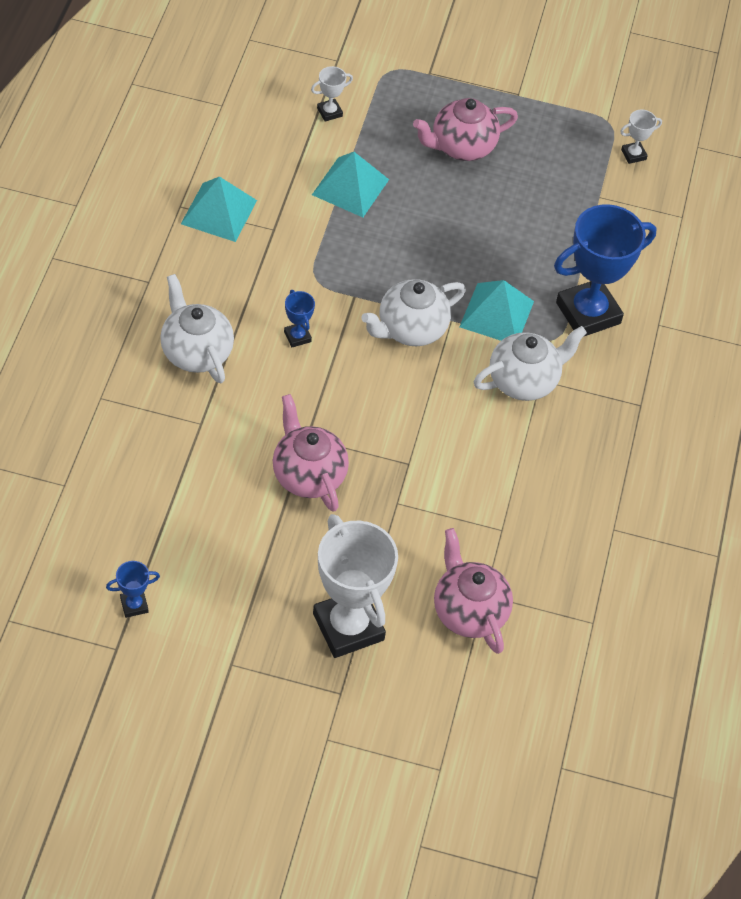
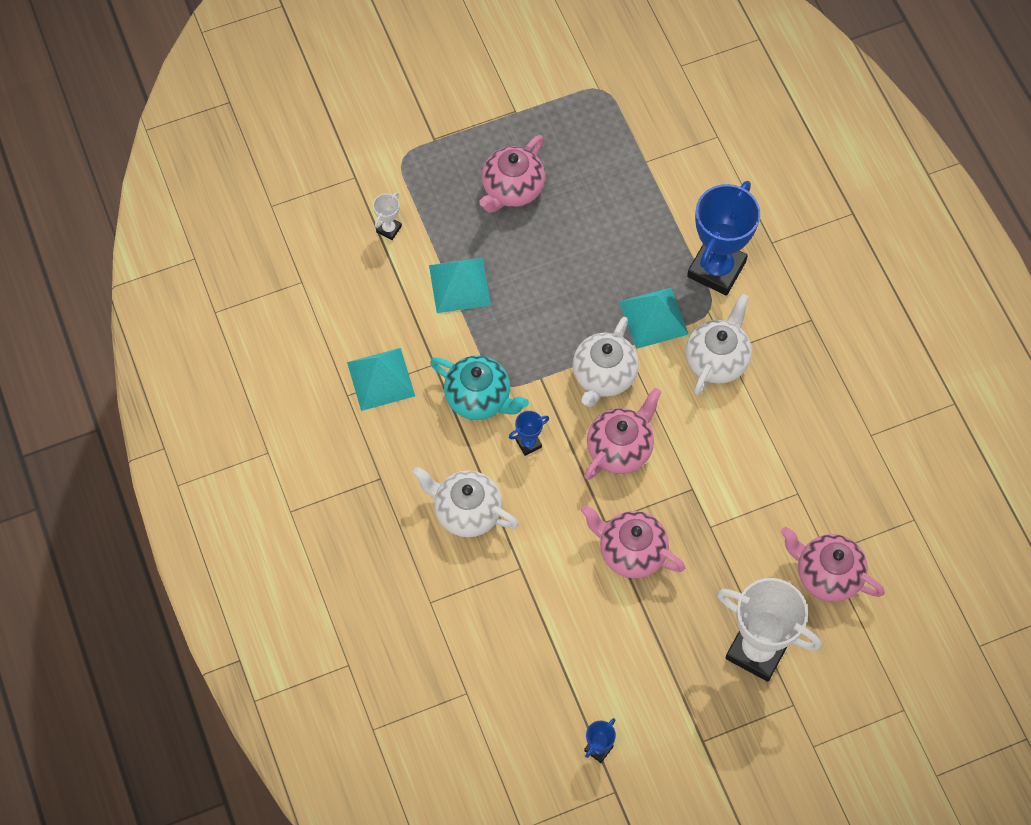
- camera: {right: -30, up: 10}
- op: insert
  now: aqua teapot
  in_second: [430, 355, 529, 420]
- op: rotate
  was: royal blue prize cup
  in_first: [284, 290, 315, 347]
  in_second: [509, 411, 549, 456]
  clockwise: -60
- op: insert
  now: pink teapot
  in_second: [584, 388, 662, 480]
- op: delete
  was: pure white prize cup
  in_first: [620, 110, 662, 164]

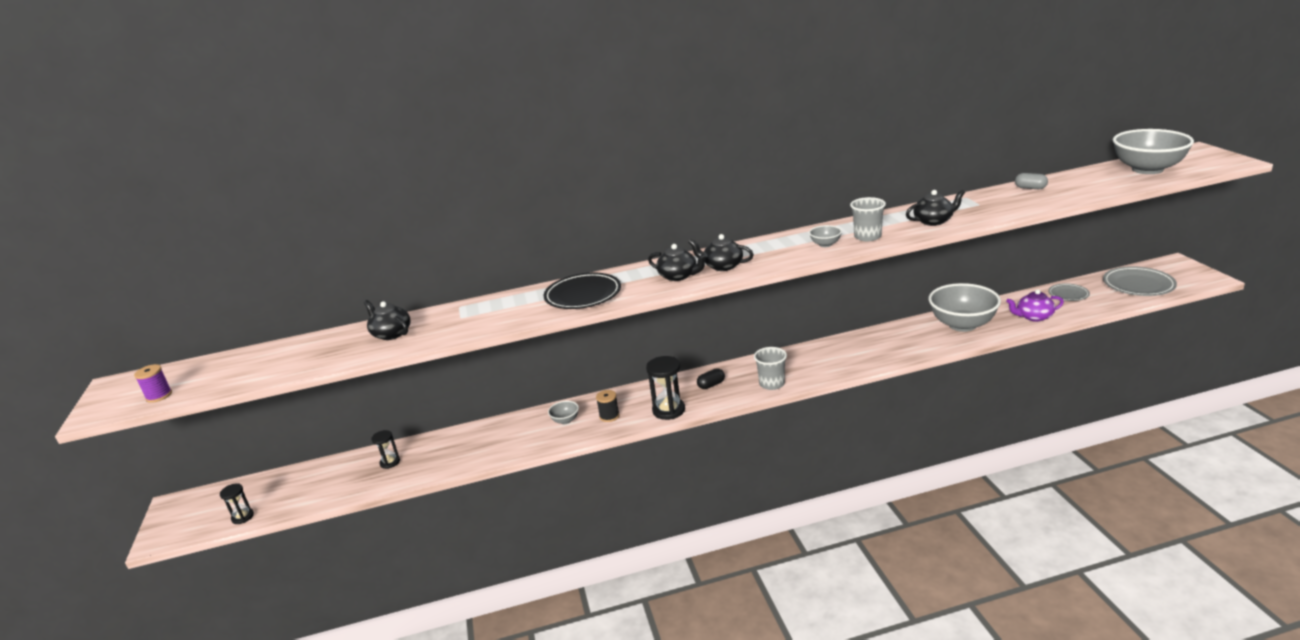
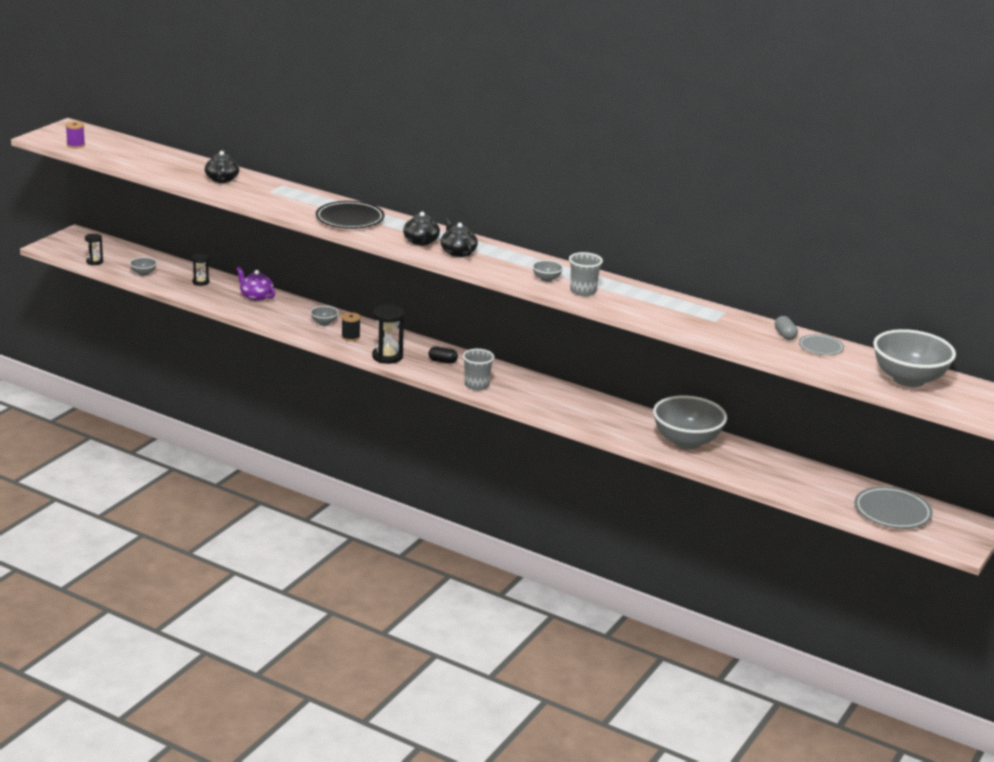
- camera: {right: 40, up: 0}
- op: insert
  now: grey serving bowl
  in_second: [130, 257, 157, 276]
- op: move
  was: royal purple teapot
  in_first: [1006, 289, 1064, 322]
  in_second: [236, 267, 275, 301]
- op: move
  was: grey flat dish
  in_first: [1048, 283, 1090, 301]
  in_second: [799, 334, 844, 355]
- op: delete
  was: black teapot
  in_first: [906, 190, 965, 226]

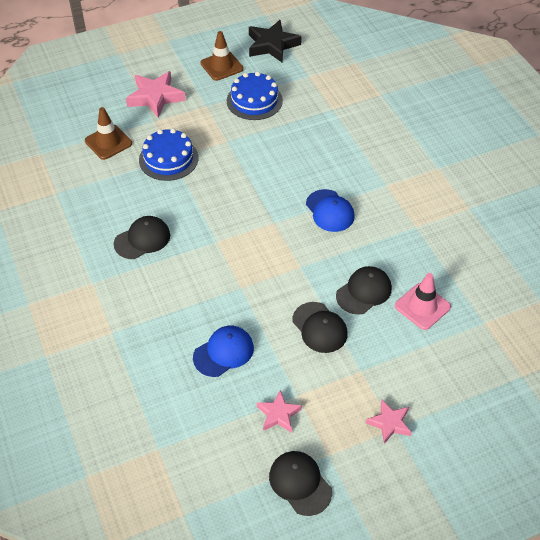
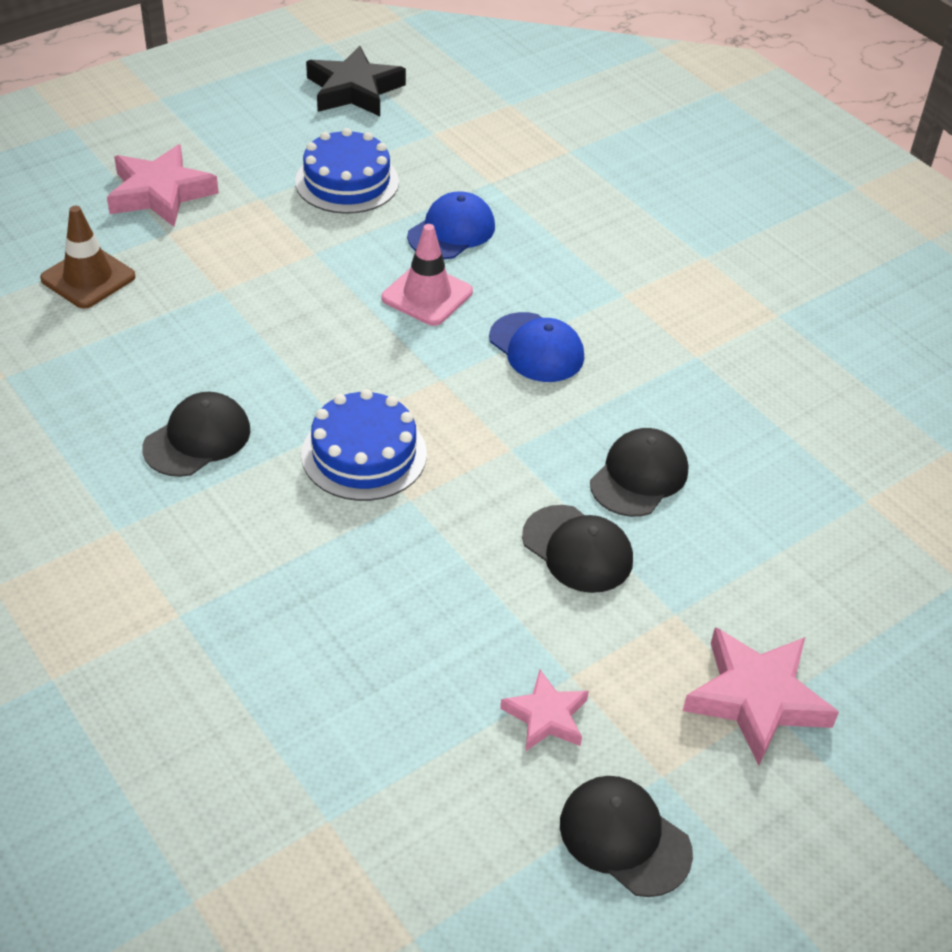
- camera: {right: -15, up: -5}
- op: move
  was: royal blue gateau
  in_first: [139, 128, 198, 181]
  in_second: [301, 389, 427, 501]
- op: move
  was: pink road cone
  in_first: [395, 273, 451, 330]
  in_second: [382, 224, 473, 326]
- op: move
  was: royal blue cap
  in_first: [193, 326, 254, 377]
  in_second: [407, 191, 495, 259]
- op: resize
  was: pink star
  in_first: [366, 400, 412, 444]
  in_second: [683, 627, 839, 766]
  ratio: 1.7
- op: delete
  was: russet road cone
  in_first: [200, 31, 244, 81]

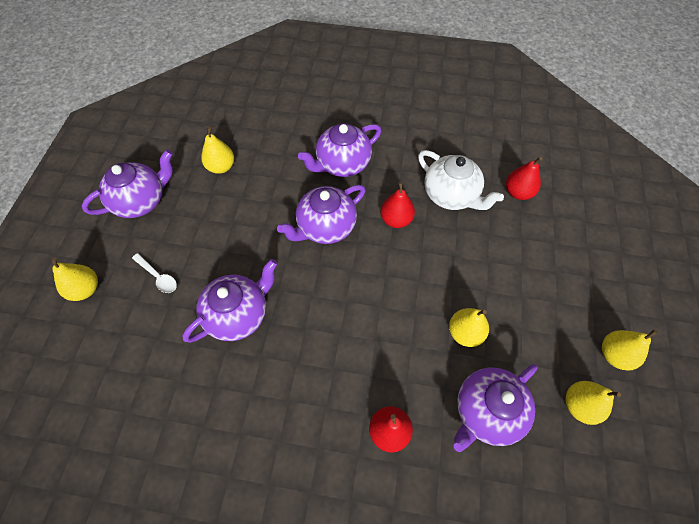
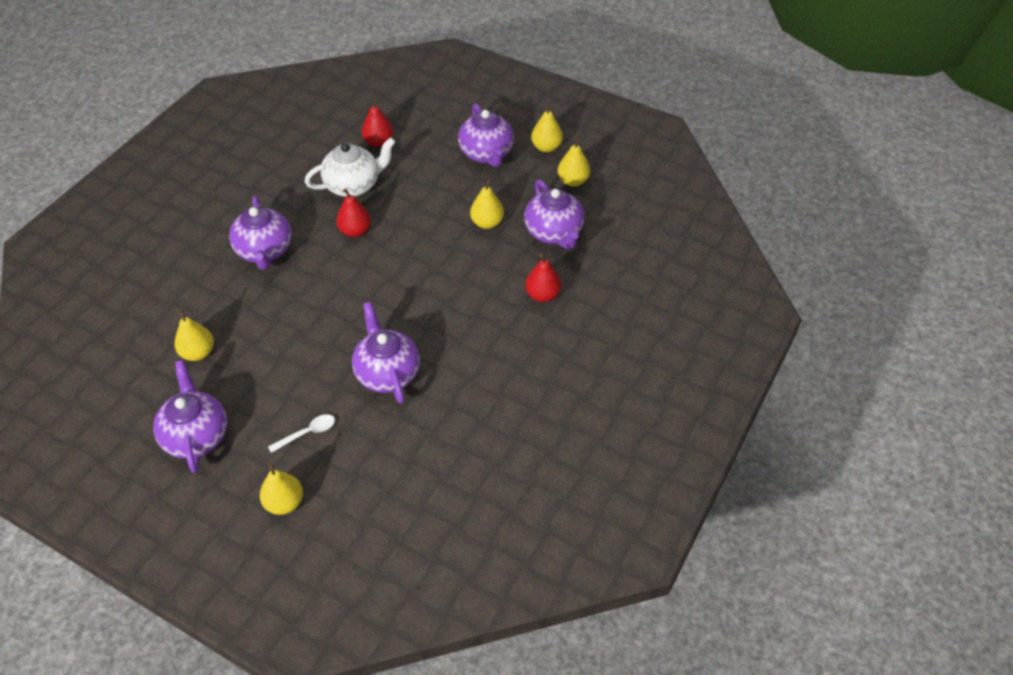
- camera: {right: -70, up: -10}
- op: move
  was: royal purple teapot
  in_first: [277, 185, 366, 244]
  in_second: [458, 103, 514, 167]

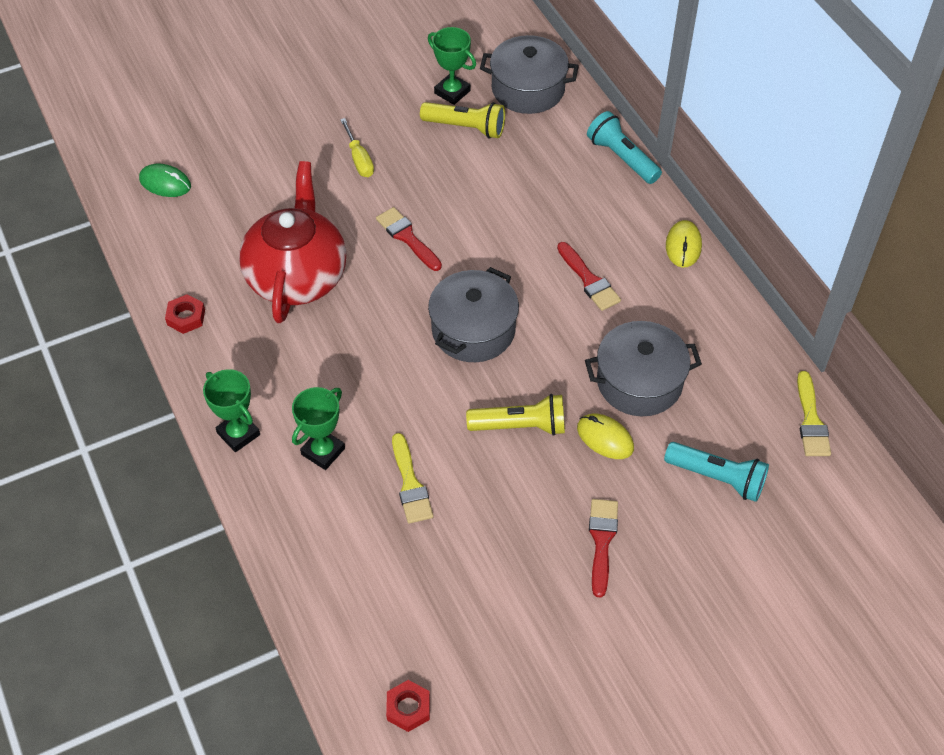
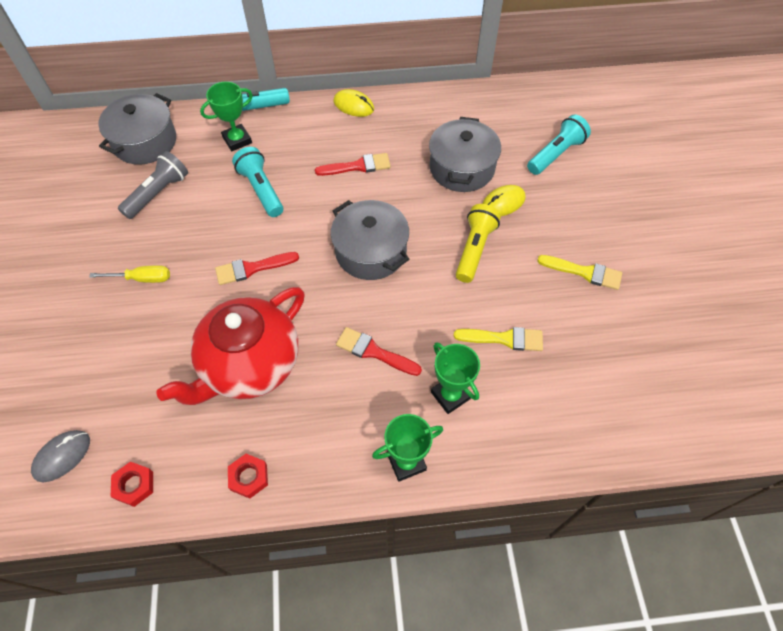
- camera: {right: -70, up: 5}
- op: recolor
  was: emerald PC mouse
  now: grey PC mouse
  in_first: [139, 164, 191, 197]
  in_second: [31, 430, 90, 482]
- op: move
  was: scarlet hex nut
  in_first: [386, 680, 430, 732]
  in_second: [111, 462, 153, 507]
- op: recolor
  was: golden flashlight
  now: grey flashlight
  in_first: [420, 102, 505, 139]
  in_second: [118, 151, 188, 219]
- op: rotate
  was: scarlet teapot
  in_first: [239, 161, 347, 323]
  in_second: [157, 287, 305, 405]
  clockwise: -75
- op: move
  was: emerald prize cup
  in_first: [428, 27, 476, 105]
  in_second: [200, 82, 253, 151]
- op: insert
  now: aqua flashlight
  in_second: [232, 147, 283, 217]
- op: move
  was: scarlet brush
  in_first: [589, 499, 618, 597]
  in_second: [336, 327, 422, 376]
- op: move
  was: golden brush
  in_first: [797, 371, 831, 456]
  in_second: [537, 255, 622, 290]

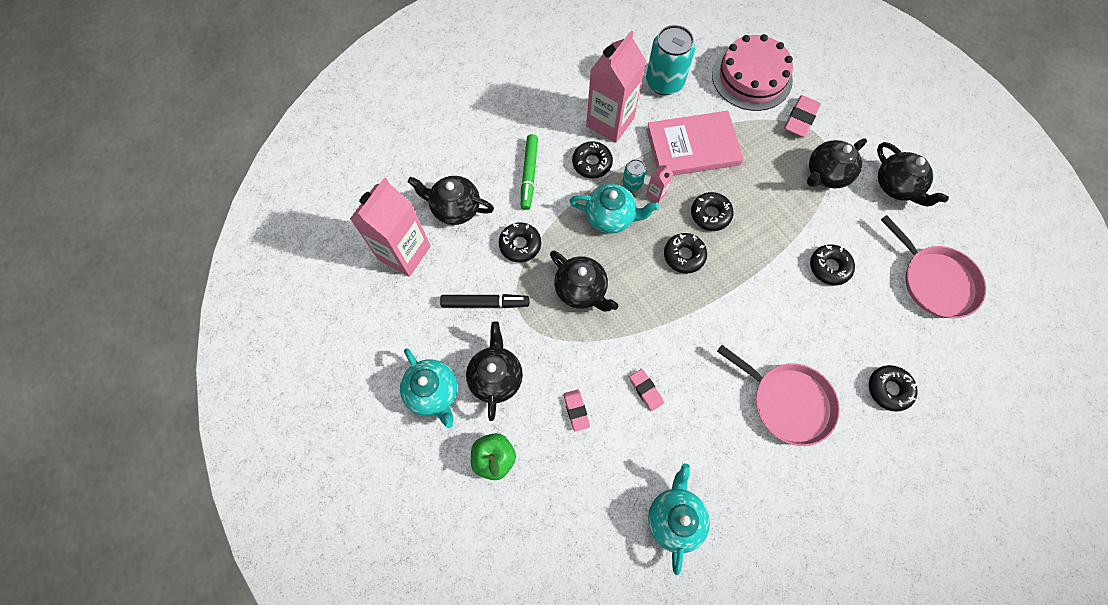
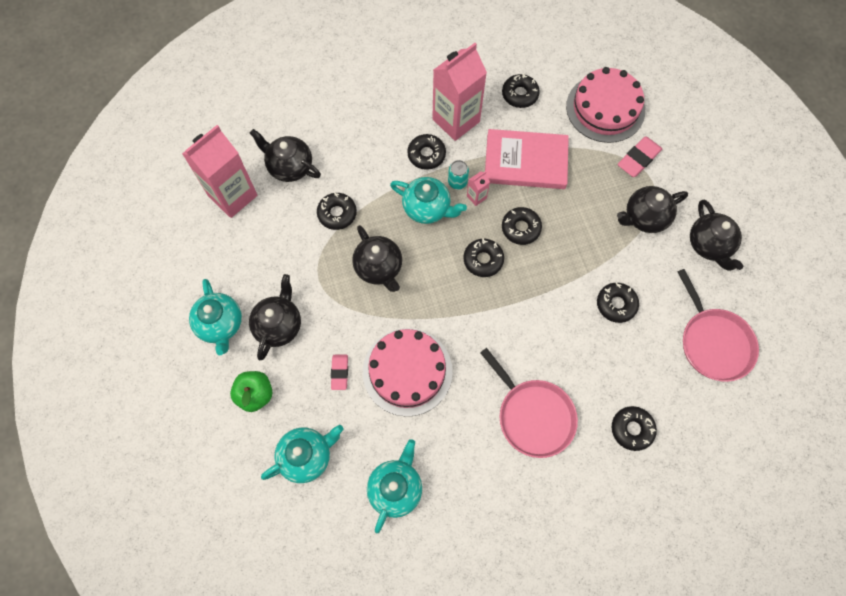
- camera: {right: 15, up: 0}
- op: insert
  now: aqua teapot
  in_second: [261, 425, 343, 483]
- op: replace
  was: pink eraser
  now: pink gateau
  in_first: [629, 369, 664, 411]
  in_second: [363, 328, 453, 417]
- op: replace
  was: aqua can
  now: black doughnut
  in_first: [646, 25, 695, 95]
  in_second: [502, 74, 540, 108]
- op: delete
  was: black marker pen
  in_first: [440, 294, 529, 308]
- op: delete
  was: emerald marker pen
  in_first: [521, 134, 538, 210]

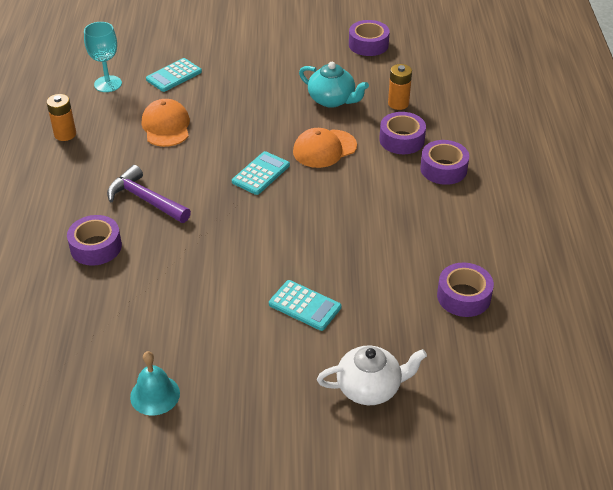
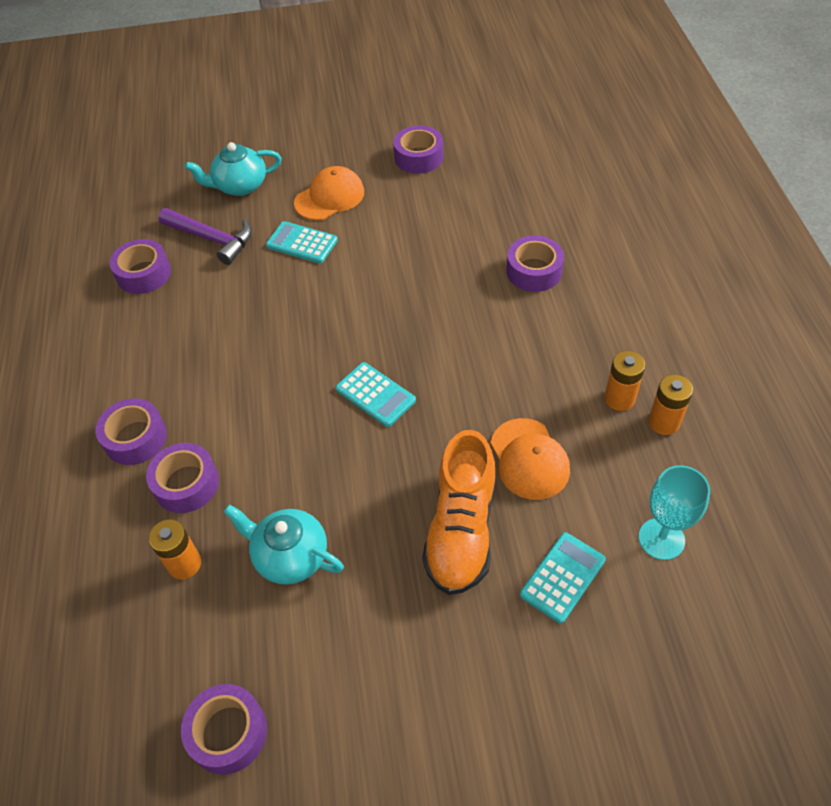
- camera: {right: 175, up: 10}
- op: move
  was: royal purple hammer
  in_first: [107, 165, 191, 223]
  in_second: [158, 208, 252, 265]
- op: recolor
  was: pure white teapot
  now: aqua teapot
  in_first: [317, 346, 427, 405]
  in_second: [185, 142, 282, 196]
- op: move
  was: bright orange cap
  in_first: [293, 128, 357, 168]
  in_second: [294, 166, 364, 220]
- op: rotate
  was: aqua calculator
  in_first: [232, 151, 290, 195]
  in_second: [336, 362, 416, 427]
  clockwise: -75
- op: replace
  was: aqua bell
  now: royal purple roll of tape
  in_first: [130, 351, 180, 415]
  in_second: [393, 125, 443, 174]
- op: insert
  now: bright orange shoe
  in_second: [422, 430, 496, 595]
- op: insert
  now: bright orange power cell
  in_second: [604, 351, 645, 411]

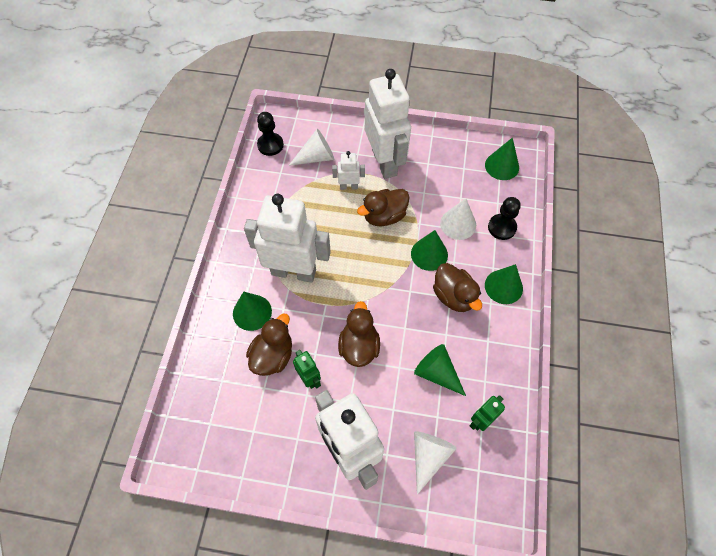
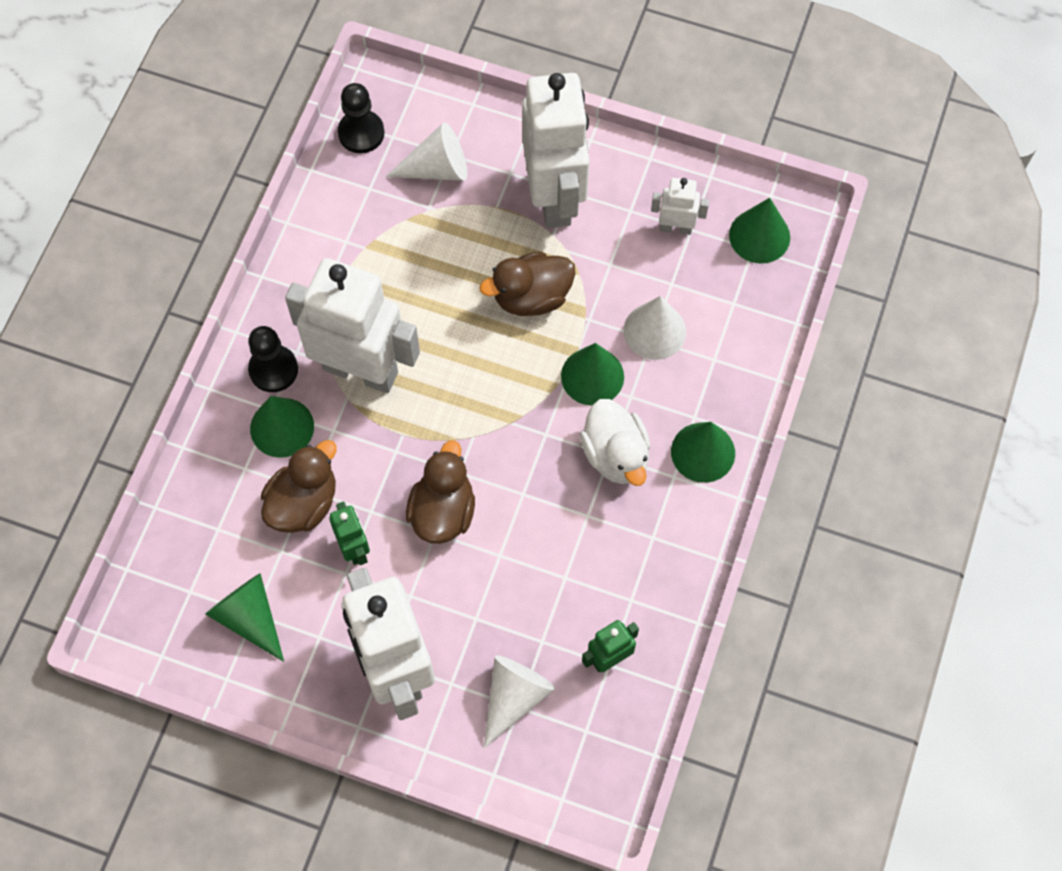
- camera: {right: 10, up: 5}
- op: move
  was: emerald cone shape
  in_first: [414, 344, 466, 396]
  in_second: [205, 573, 284, 662]
- op: move
  was: black chess pawn
  in_first: [488, 197, 521, 240]
  in_second: [248, 326, 298, 392]
- op: recolor
  was: russet duck
  now: pure white duck
  in_first: [433, 263, 482, 312]
  in_second: [580, 399, 650, 486]
- op: move
  was: pure white toy robot
  in_first: [332, 151, 365, 190]
  in_second: [651, 178, 709, 235]

